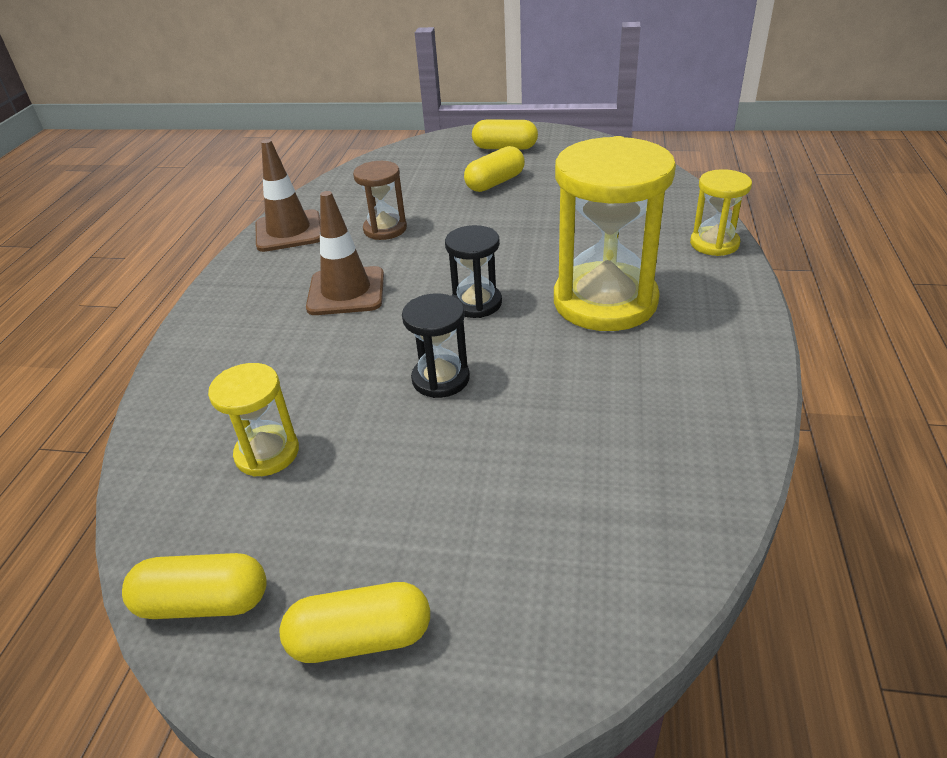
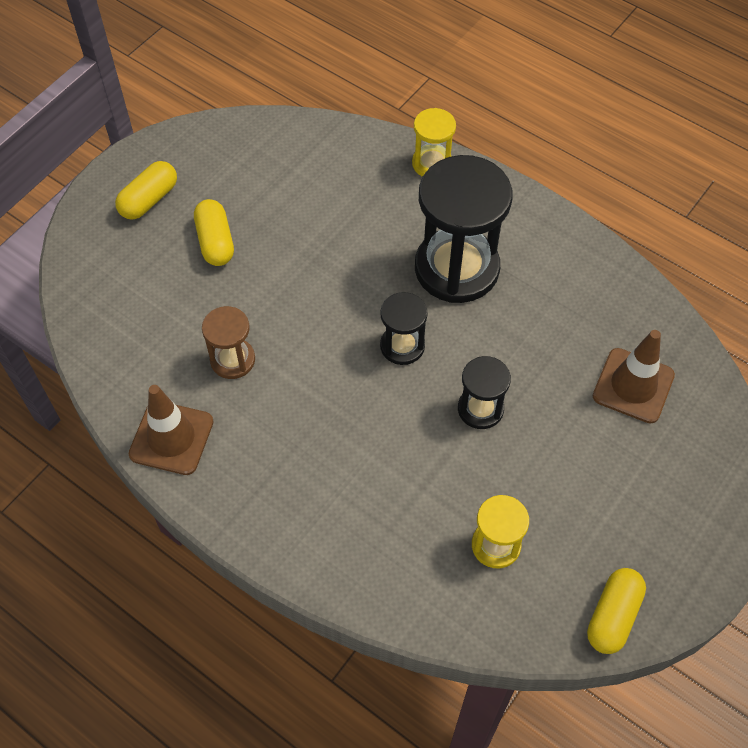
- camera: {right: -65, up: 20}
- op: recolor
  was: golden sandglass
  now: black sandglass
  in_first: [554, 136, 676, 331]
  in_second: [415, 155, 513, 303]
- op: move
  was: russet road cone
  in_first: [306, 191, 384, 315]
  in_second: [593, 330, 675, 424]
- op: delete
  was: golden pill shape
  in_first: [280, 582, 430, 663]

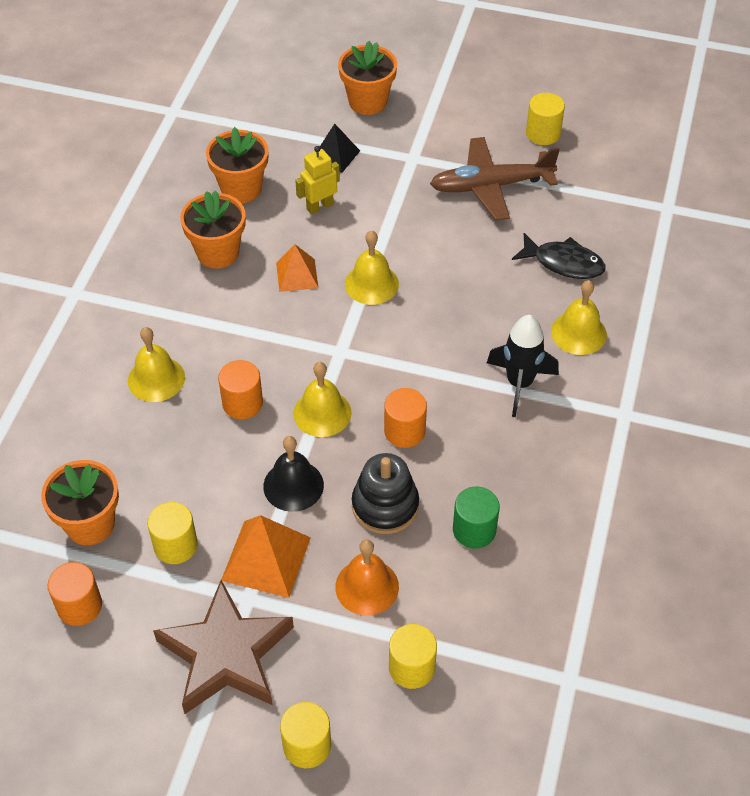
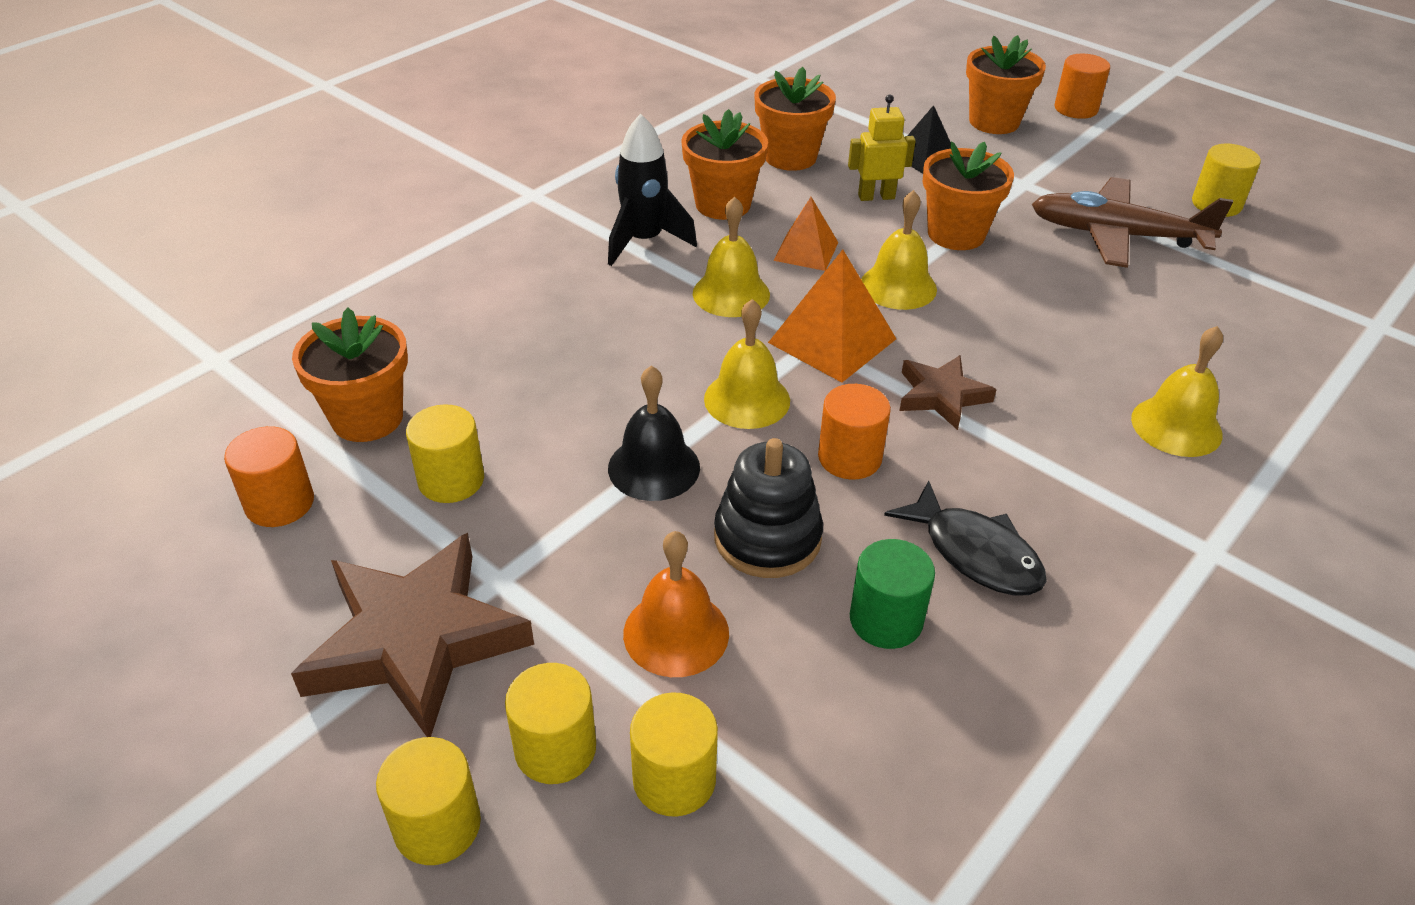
- camera: {right: 25, up: -10}
- op: insert
  now: golden cylinder
  in_second: [505, 663, 596, 784]
- op: move
  was: black rocket
  in_first: [487, 315, 559, 417]
  in_second: [608, 114, 697, 266]
- op: move
  was: golden bell
  in_first: [128, 327, 185, 402]
  in_second: [693, 197, 770, 317]
- op: move
  was: bright orange pyramid shape
  in_first: [221, 515, 311, 598]
  in_second: [768, 249, 896, 382]
- op: move
  was: black fish figure
  in_first: [512, 233, 605, 279]
  in_second: [884, 481, 1047, 596]
- op: insert
  now: russet star
  in_second: [899, 355, 997, 430]
- op: insert
  now: bright orange flower pot
  in_second: [923, 141, 1014, 250]
- op: move
  was: bright orange cylinder
  in_first: [218, 360, 263, 419]
  in_second: [1054, 54, 1110, 119]

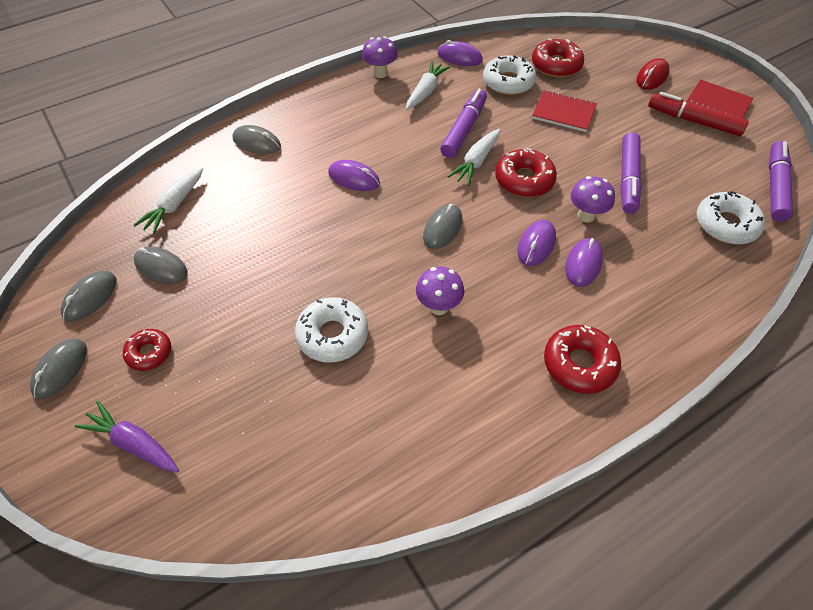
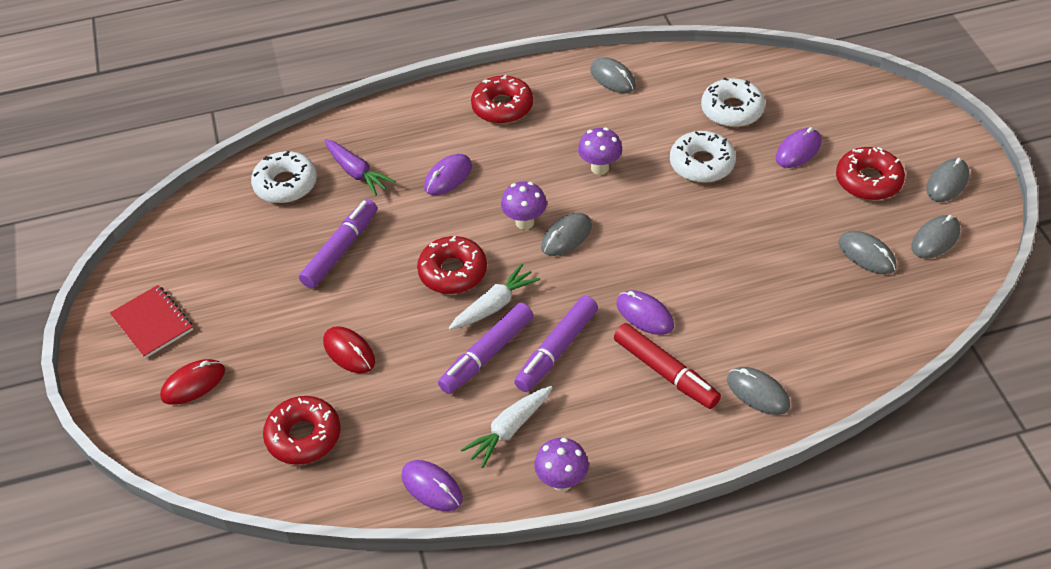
- camera: {right: -160, up: -5}
- op: replace
  was: scarlet notebook
  now: scarlet PC mouse
  in_first: [532, 90, 597, 132]
  in_second: [323, 326, 375, 373]
- op: move
  was: royal purple toy carrot
  in_first: [75, 401, 179, 472]
  in_second: [324, 139, 395, 196]
- op: move
  was: royal purple mushroom
  in_first: [571, 176, 615, 223]
  in_second: [501, 181, 547, 230]
- op: move
  was: royal purple marker pen
  in_first: [769, 141, 793, 222]
  in_second: [514, 296, 598, 392]
- op: insert
  now: grey PC mouse
  in_second: [590, 57, 636, 93]
- op: move
  was: scarlet marker pen
  in_first: [648, 92, 749, 136]
  in_second: [614, 323, 721, 409]
- op: move
  was: pure white doughnut
  in_first: [483, 55, 536, 95]
  in_second: [701, 77, 765, 127]
- op: move
  was: royal purple PC mouse
  in_first: [518, 220, 556, 266]
  in_second: [776, 127, 821, 168]
- op: resize
  was: scarlet doughnut
  in_first: [123, 329, 171, 371]
  in_second: [836, 147, 905, 200]
  ratio: 1.59
- op: delete
  was: pure white toy carrot
  in_first: [134, 168, 203, 234]

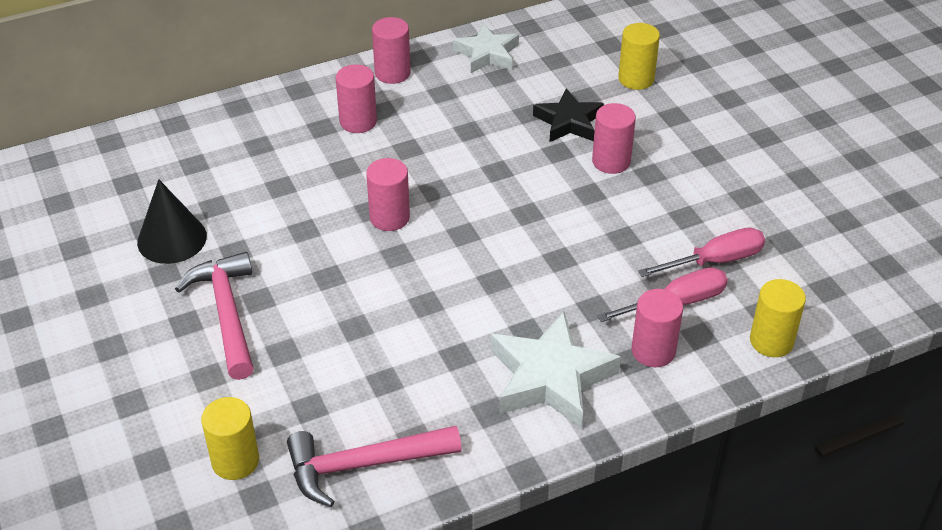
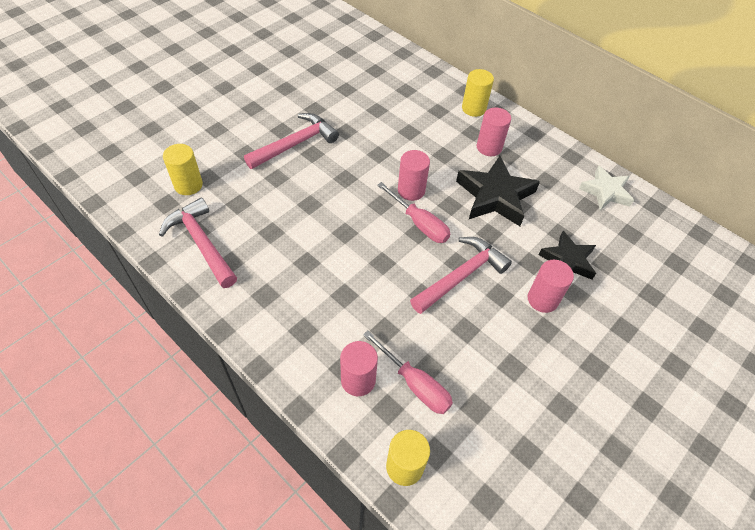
- camera: {right: 65, up: 10}
- op: move
  was: pink hand screwdriver
  in_first: [638, 228, 765, 277]
  in_second: [377, 182, 450, 243]
- op: insert
  now: pink hammer
  in_second: [410, 237, 512, 314]
- op: insert
  now: black star
  in_second: [456, 156, 540, 226]
- op: move
  was: golden cylinder
  in_first: [618, 23, 660, 90]
  in_second: [462, 69, 494, 117]
- op: delete
  was: black cone shape
  in_first: [137, 179, 207, 264]
- op: delete
  was: pink cylinder
  in_first: [372, 17, 411, 84]
- op: delete
  was: pure white star
  in_first: [491, 311, 621, 429]

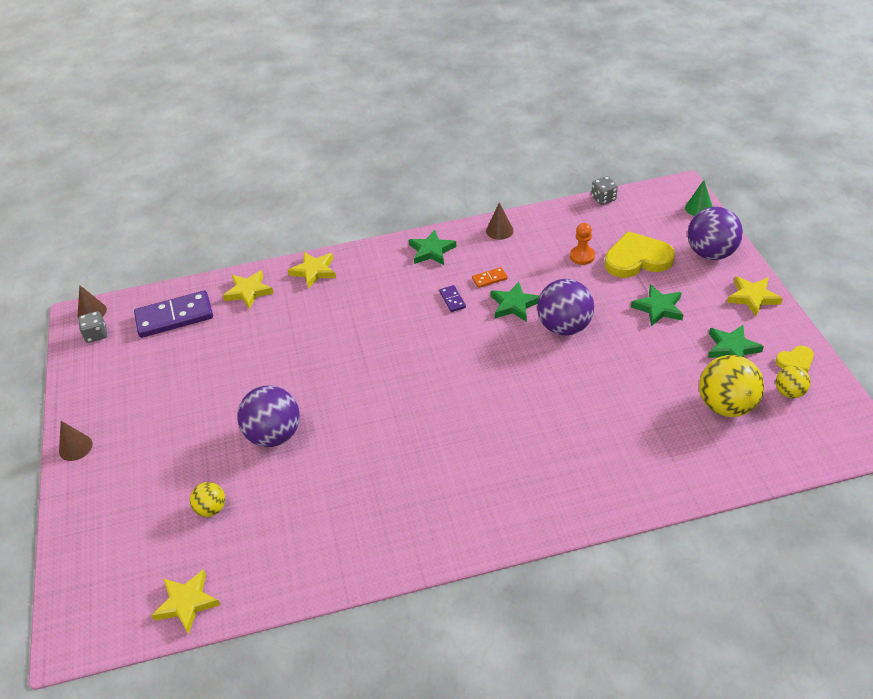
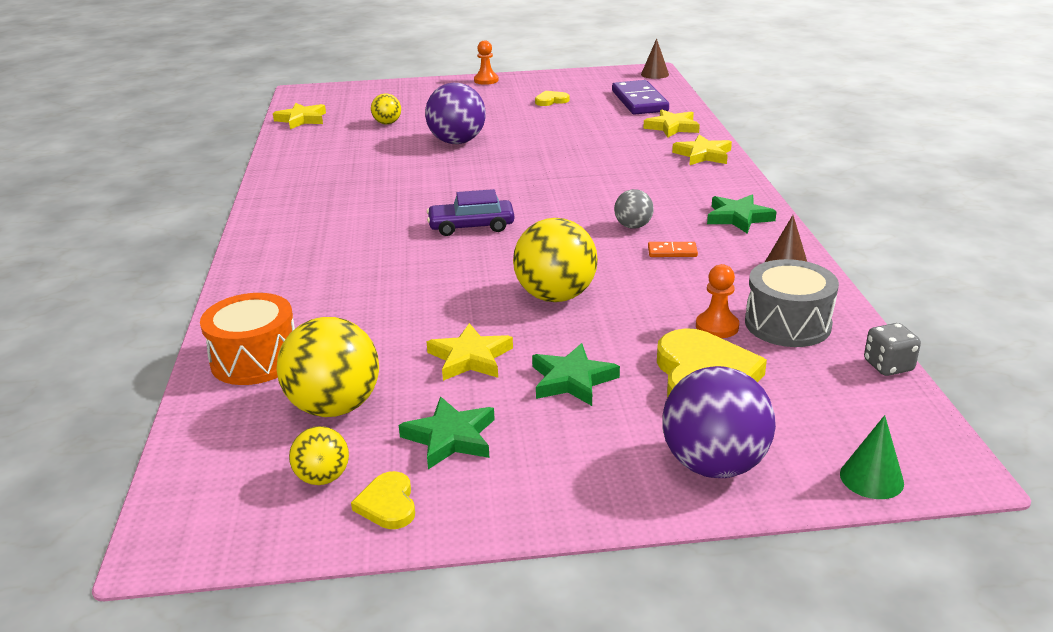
- camera: {right: 95, up: -15}
- op: insert
  now: bright orange snare drum
  in_second: [200, 293, 295, 385]
- op: insert
  now: royal purple car
  in_second: [427, 189, 514, 236]
- op: move
  was: golden star
  in_first: [727, 276, 783, 316]
  in_second: [427, 323, 513, 381]
- op: replace
  was: russet cone shape
  now: bright orange chess pawn
  in_first: [59, 421, 93, 461]
  in_second: [474, 40, 499, 85]
- op: recolor
  was: royal purple sphere
  now: golden sphere
  in_first: [537, 279, 594, 336]
  in_second: [513, 218, 598, 302]
- op: insert
  now: golden love heart
  in_second: [535, 91, 570, 106]
- op: replace
  was: royal purple domino tile
  now: grey sphere
  in_first: [439, 285, 466, 312]
  in_second: [614, 189, 654, 229]
- op: rotate
  was: bright orange domino tile
  in_first: [472, 267, 508, 288]
  in_second: [648, 242, 698, 257]
  clockwise: -75
- op: insert
  now: grey snare drum
  in_second: [745, 259, 839, 347]
- op: delete
  was: grey dice
  in_first: [78, 311, 107, 343]
- op: delete
  was: emerald star
  in_first: [491, 282, 539, 322]

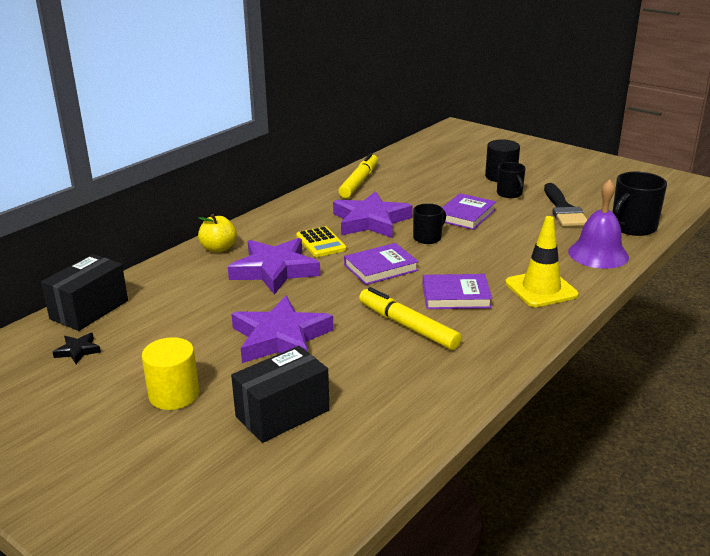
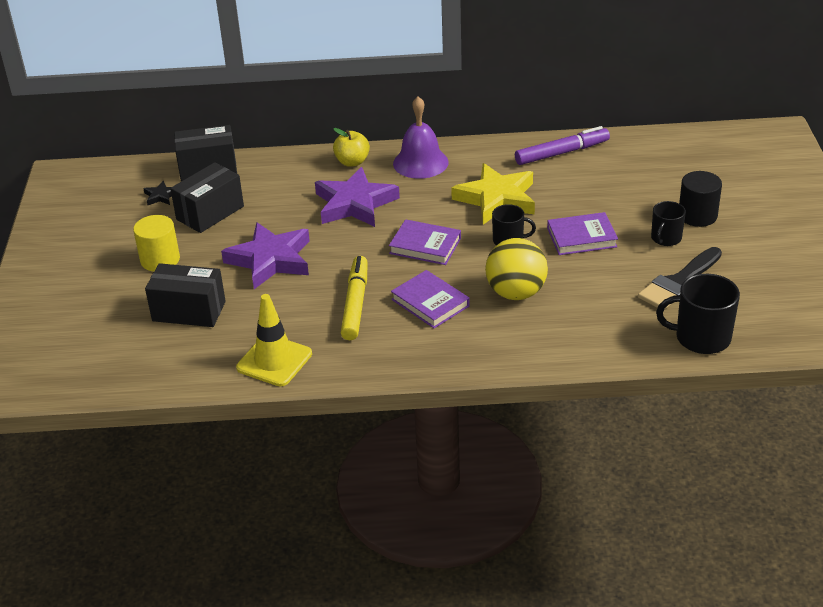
- camera: {right: 50, up: 10}
- op: insert
  now: black parcel
  in_second: [170, 162, 244, 233]
- op: move
  was: golden road cone
  in_first: [505, 216, 579, 307]
  in_second: [236, 294, 312, 386]
- op: move
  was: royal purple bell
  in_first: [568, 179, 629, 269]
  in_second: [393, 96, 448, 179]
- op: recolor
  was: royal purple star
  now: golden star
  in_first: [333, 191, 413, 238]
  in_second: [451, 163, 535, 224]
- op: insert
  now: golden sphere
  in_second: [485, 238, 548, 300]
- op: recolor
  was: golden marker pen
  now: royal purple marker pen
  in_first: [339, 153, 378, 198]
  in_second: [515, 126, 610, 165]
- op: delete
  was: golden calculator
  in_first: [296, 226, 347, 257]

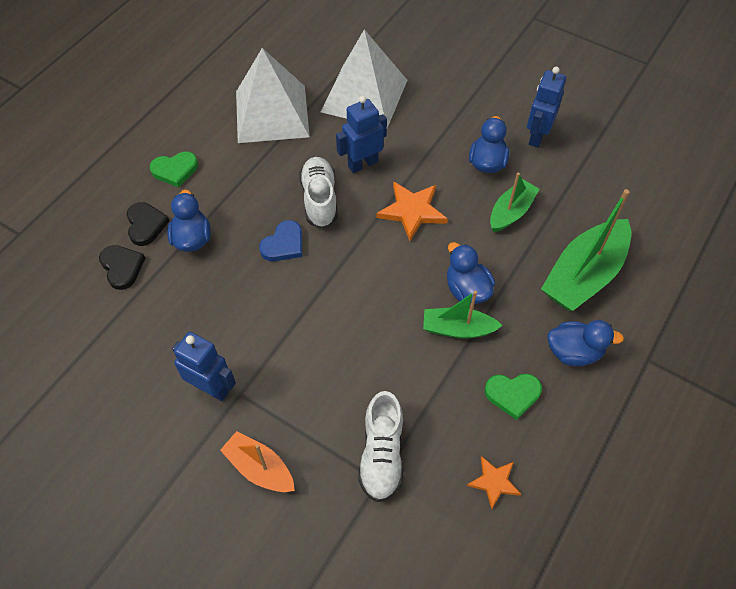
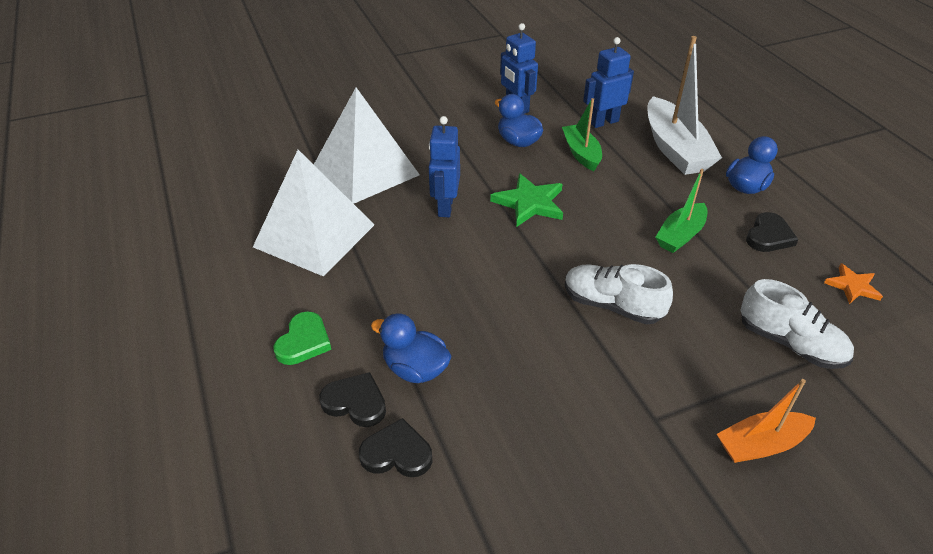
- camera: {right: -55, up: -15}
- op: recolor
  was: bright orange star
  now: emerald star
  in_first: [376, 181, 448, 241]
  in_second: [490, 173, 563, 227]
- op: move
  was: pure white shoe
  in_first: [299, 157, 338, 228]
  in_second: [565, 264, 673, 325]
- op: move
  was: royal blue toy robot
  in_first: [172, 332, 236, 401]
  in_second: [583, 37, 634, 128]
- op: recolor
  was: emerald boat
  now: pure white boat
  in_first: [541, 189, 631, 311]
  in_second: [648, 36, 722, 175]
- op: recolor
  was: emerald love heart
  now: black love heart
  in_first: [485, 374, 542, 420]
  in_second: [746, 212, 799, 252]
- op: delete
  was: royal blue love heart
  in_first: [259, 220, 302, 261]
- op: delete
  was: royal blue duck
  in_first: [447, 242, 495, 304]

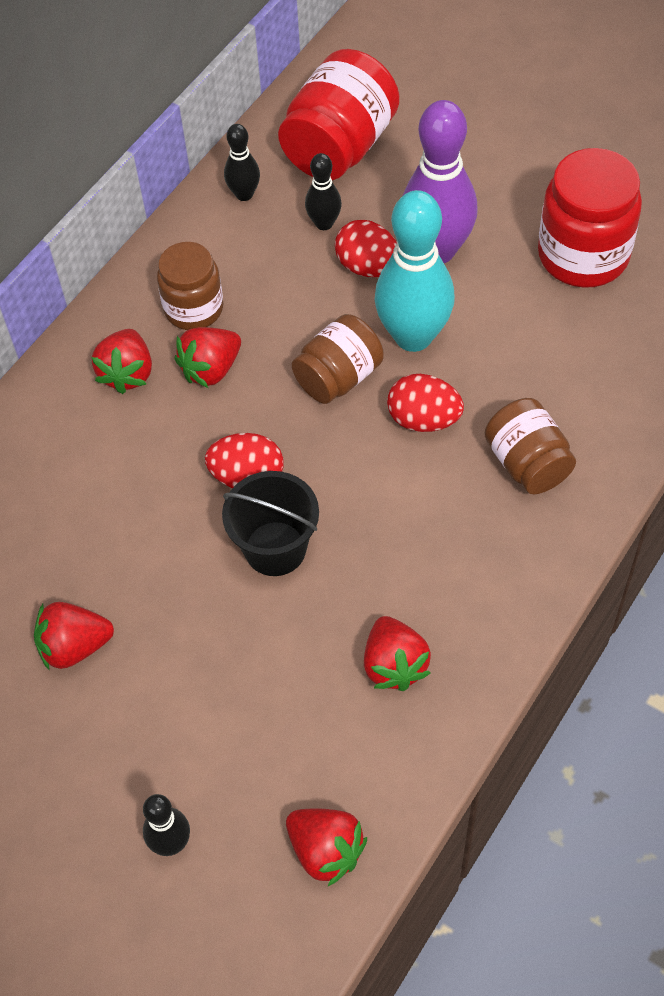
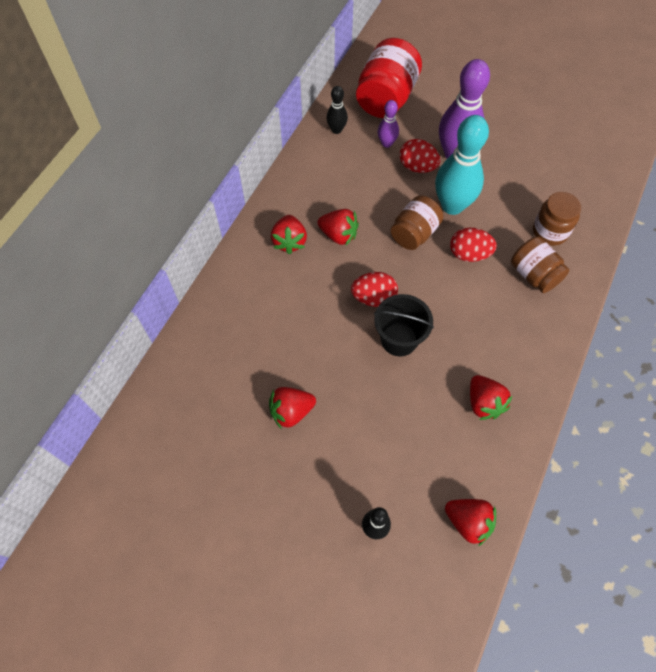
- camera: {right: -10, up: 5}
- op: rotate
  was: scarlet berry
  in_first: [175, 327, 241, 388]
  in_second: [317, 209, 359, 245]
  clockwise: -105
- op: recolor
  was: black tenpin
  now: royal purple tenpin
  in_first: [305, 153, 342, 230]
  in_second: [378, 100, 399, 148]
- op: move
  was: russet jar
  in_first: [157, 242, 223, 330]
  in_second: [533, 192, 581, 246]
- op: delete
  was: scarlet jar
  in_first: [538, 148, 642, 288]

